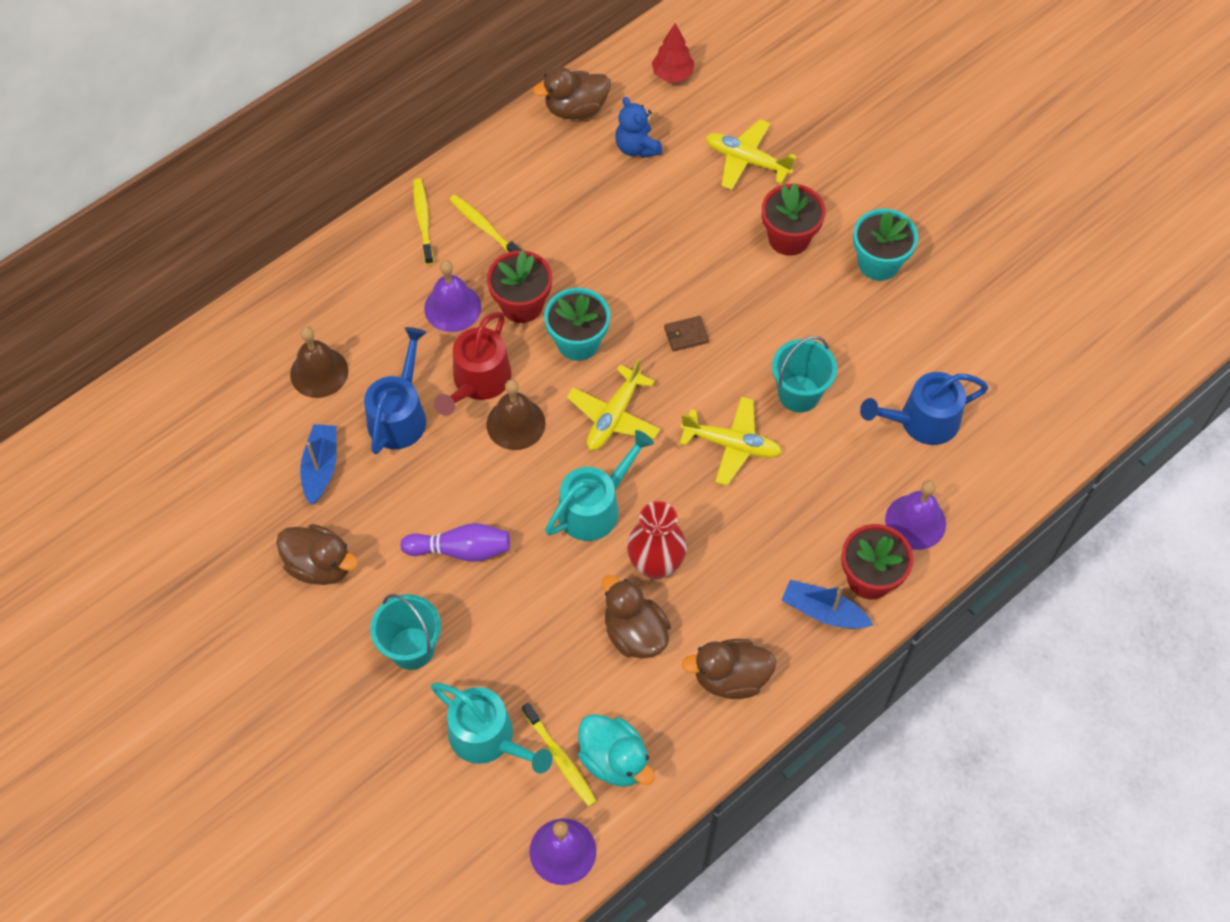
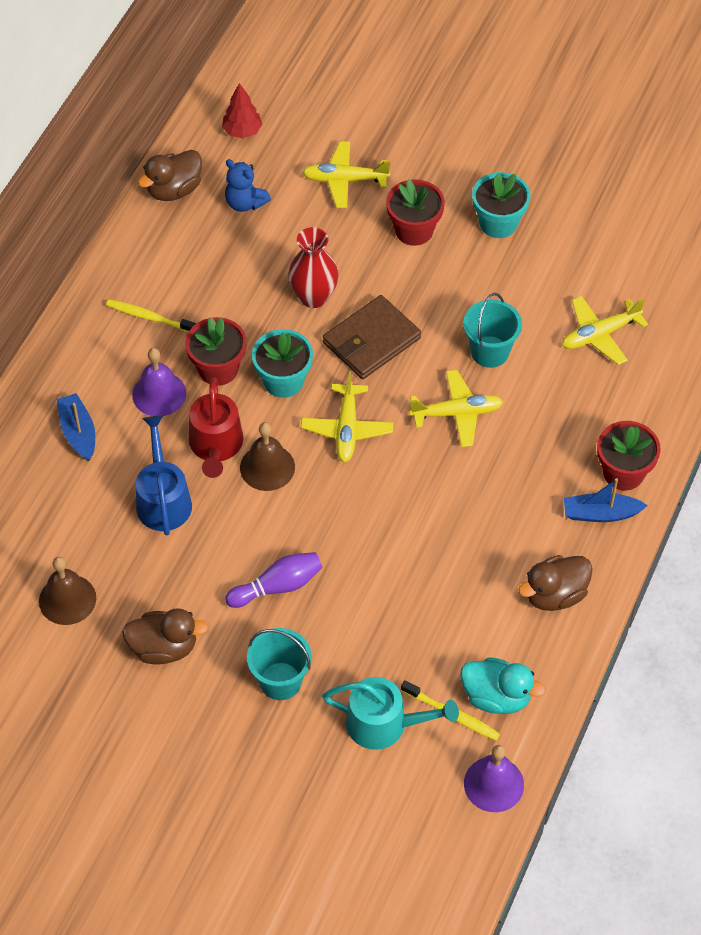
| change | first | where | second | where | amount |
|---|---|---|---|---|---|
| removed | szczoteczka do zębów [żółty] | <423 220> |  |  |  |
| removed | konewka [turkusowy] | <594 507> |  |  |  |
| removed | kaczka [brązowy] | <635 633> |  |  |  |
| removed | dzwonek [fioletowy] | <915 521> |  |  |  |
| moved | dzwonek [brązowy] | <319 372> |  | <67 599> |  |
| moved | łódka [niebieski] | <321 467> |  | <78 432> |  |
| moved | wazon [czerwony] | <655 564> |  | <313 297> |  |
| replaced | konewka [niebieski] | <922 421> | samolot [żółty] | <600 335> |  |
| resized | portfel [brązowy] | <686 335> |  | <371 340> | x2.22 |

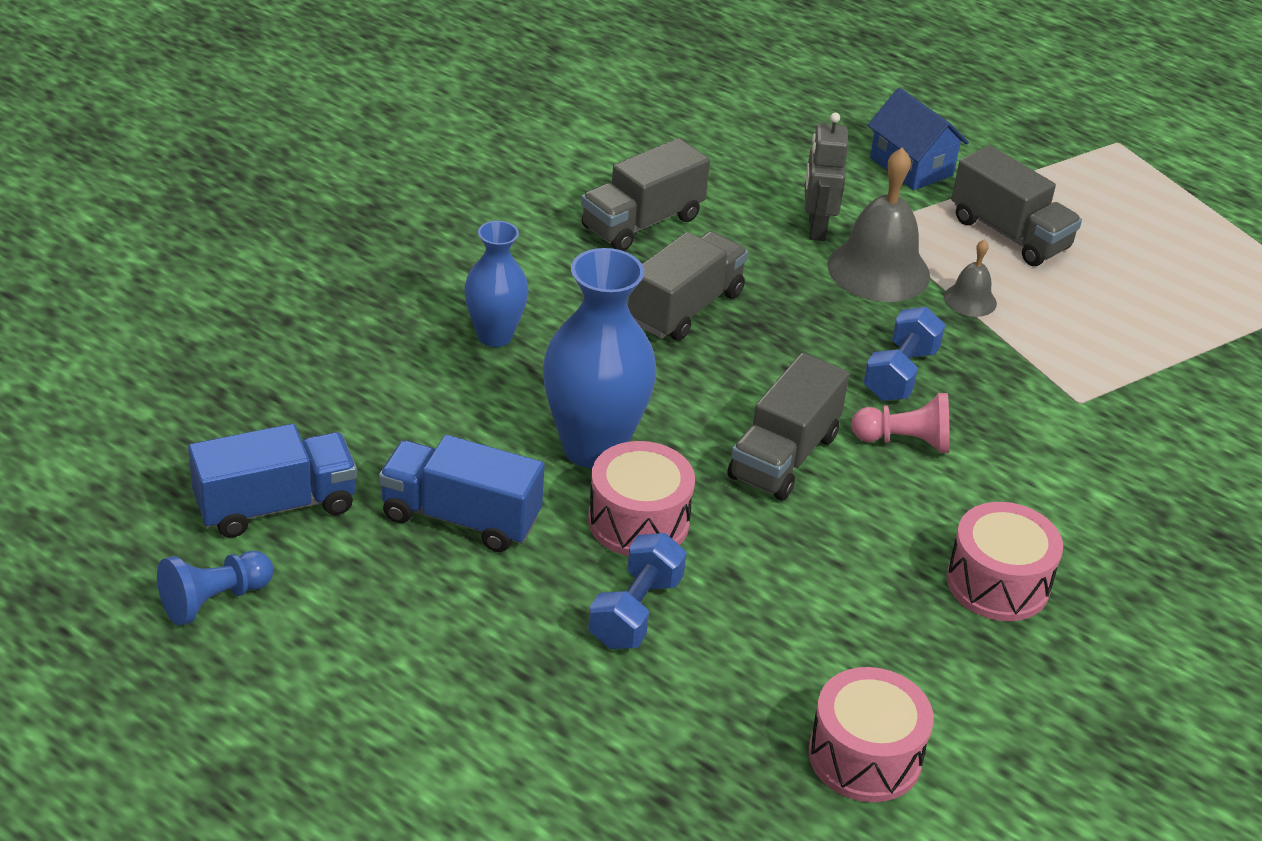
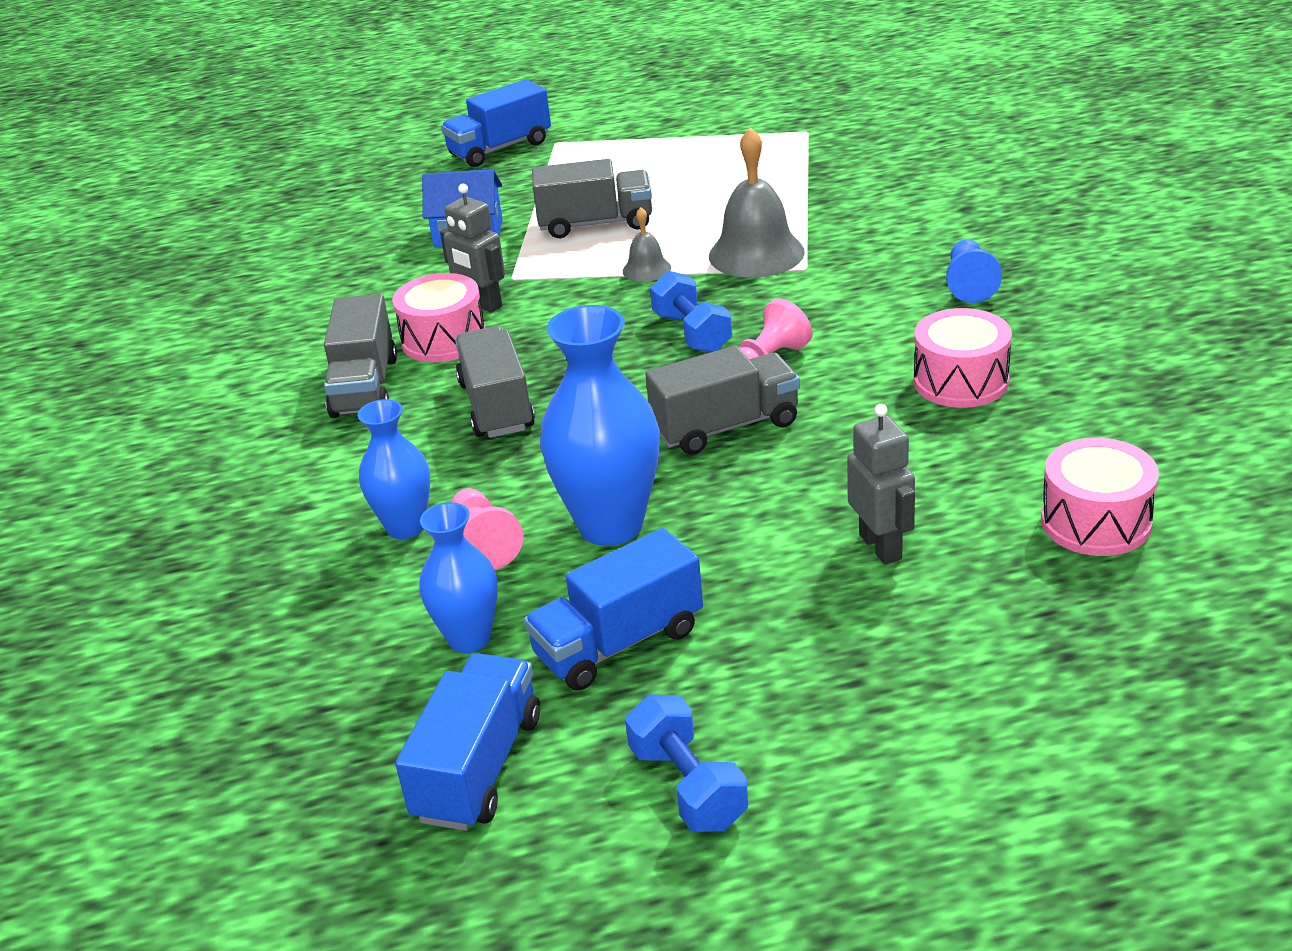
| change | first | where | second | where | amount |
|---|---|---|---|---|---|
| added |  |  | wazon [niebieski] | <469 638> |  |
| added |  |  | ciężarówka [niebieski] | <500 149> |  |
| added |  |  | pionek [różowy] | <484 544> |  |
| added |  |  | robot [szary] | <881 546> |  |
| moved | pionek [niebieski] | <214 600> |  | <969 285> |  |
| moved | bęben [różowy] | <638 521> |  | <444 339> |  |
| moved | hantel [niebieski] | <635 611> |  | <688 786> |  |
| moved | dzwonek [szary] | <878 270> |  | <756 254> |  |
| turned | ciężarówka [szary] | <783 456> |  | <726 427> | 90 degrees counterclockwise |

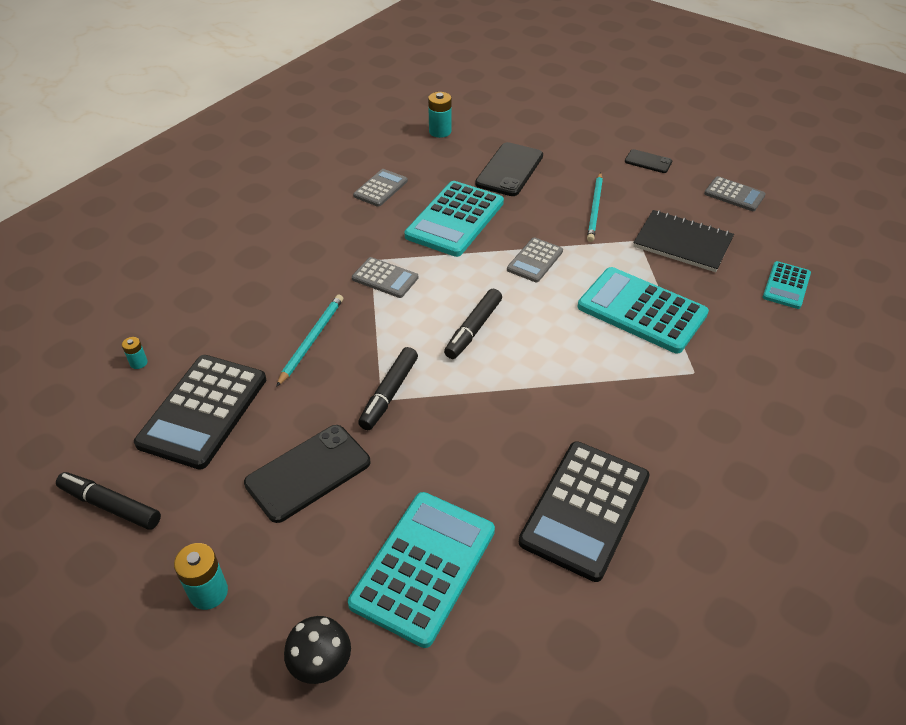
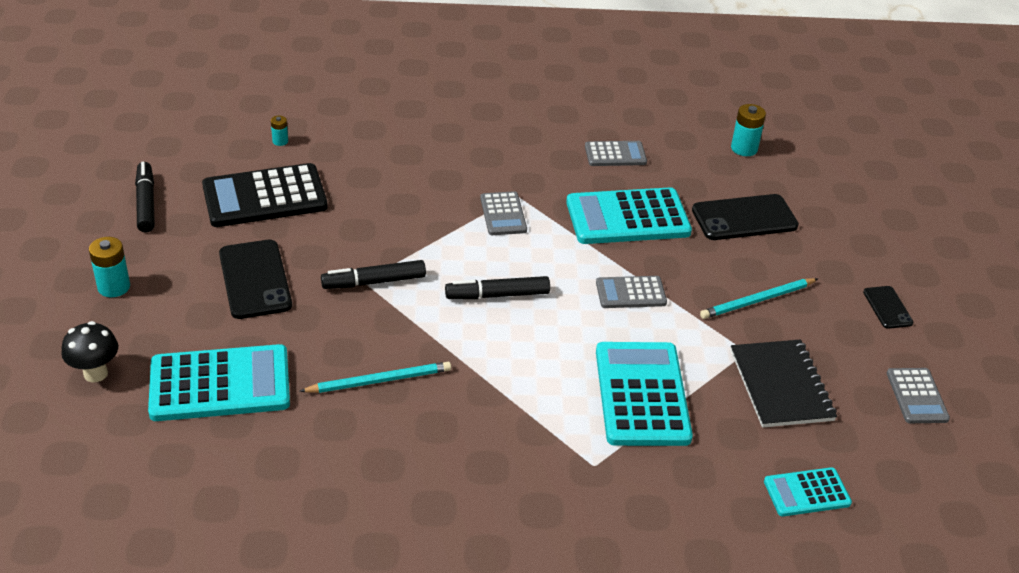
| change | first | where | second | where | amount |
|---|---|---|---|---|---|
| removed | kalkulator [czarny] | <585 509> |  |  |  |
| moved | ołówek [turkusowy] | <312 340> |  | <379 381> |  |
| turned | telefon [czarny] | <308 473> |  | <255 279> | 60 degrees clockwise |

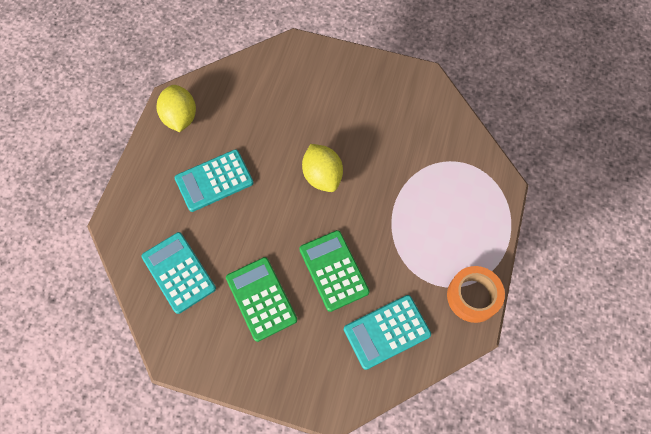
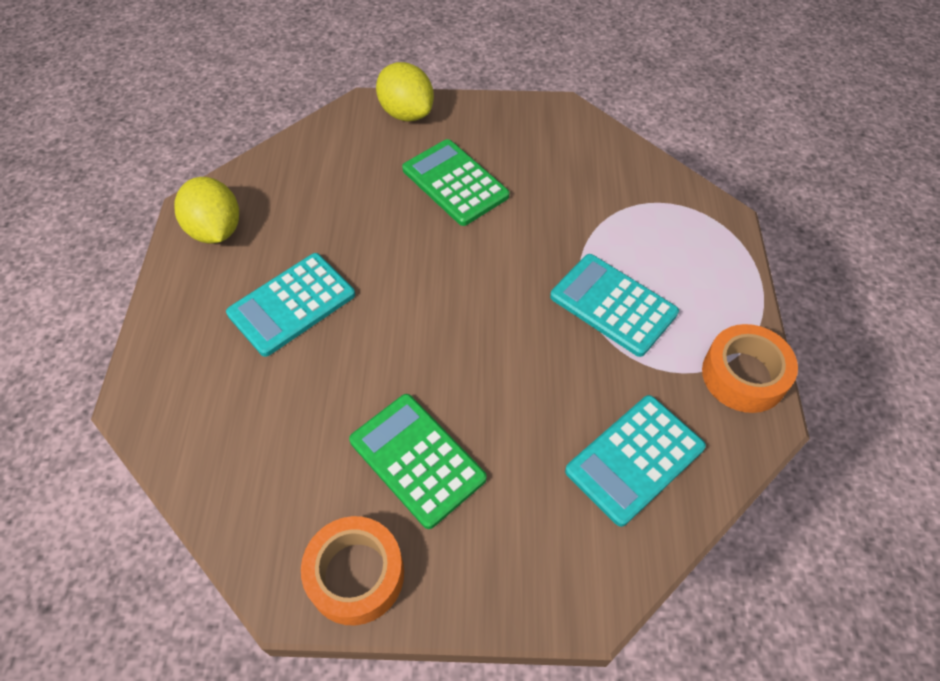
| change | first | where | second | where | amount |
|---|---|---|---|---|---|
| added |  |  | taśma klejąca [pomarańczowy] | <356 574> |  |
| moved | kalkulator [turkusowy] | <178 272> |  | <613 305> |  |
| moved | kalkulator [zielony] | <333 270> |  | <455 183> |  |
| moved | cytryna [żółty] | <322 176> |  | <406 113> |  |

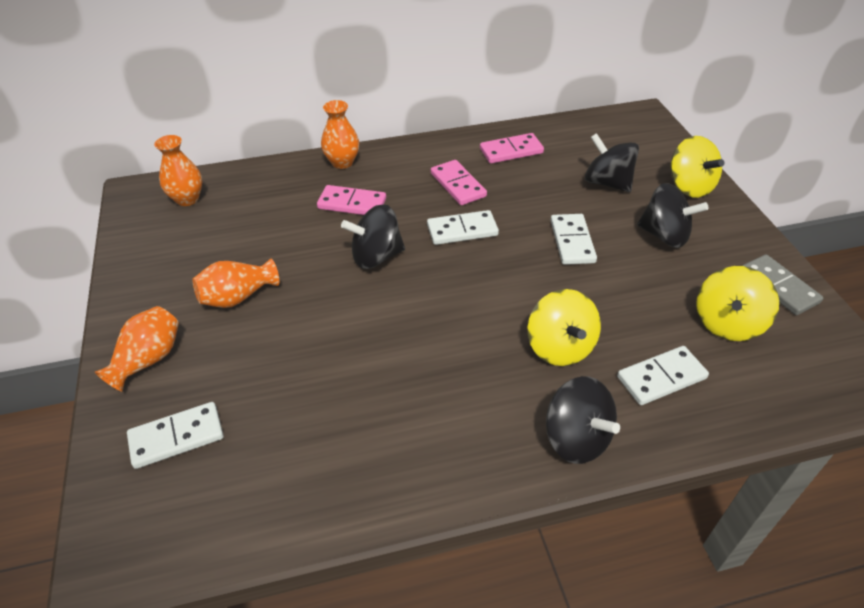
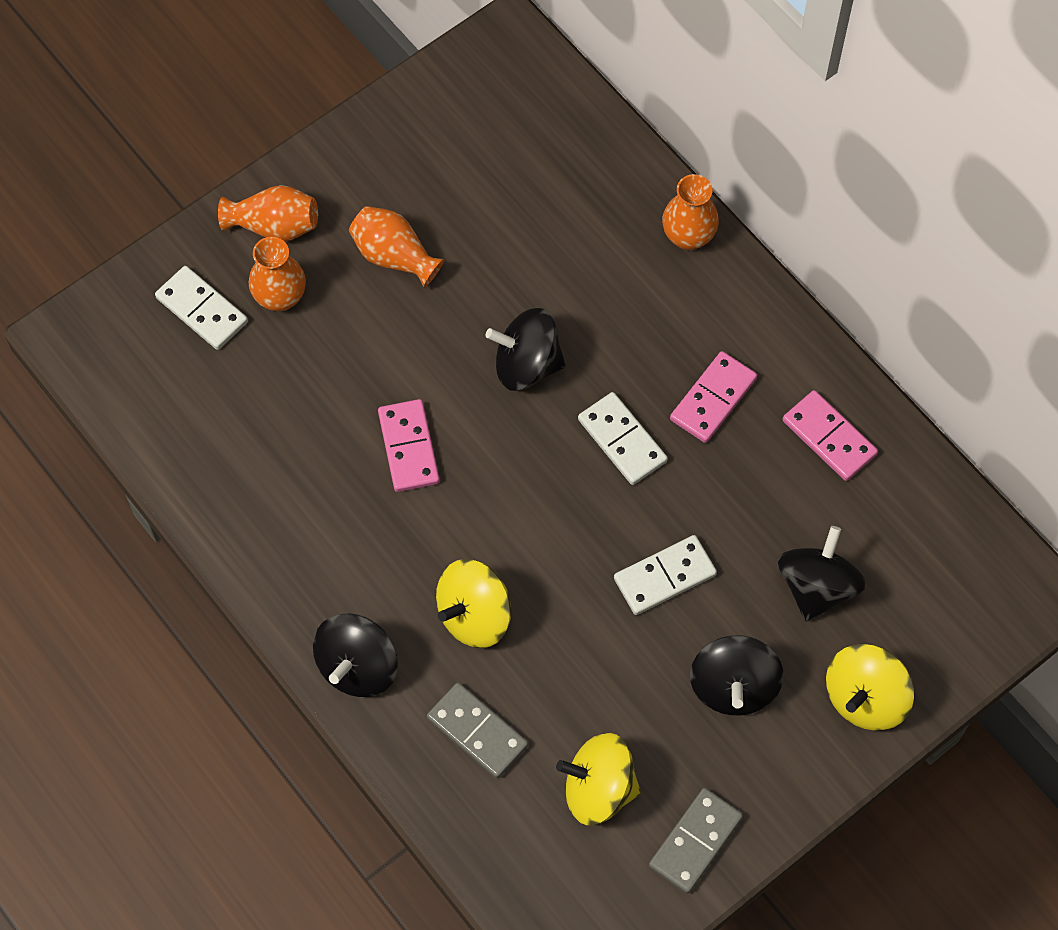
| change | first | where | second | where | amount |
|---|---|---|---|---|---|
| moved | wazon [pomarańczowy] | <187 199> |  | <280 297> |  |
| moved | kostka domina [różowy] | <352 203> |  | <409 447> |  |
| recoloured | kostka domina [biały] | <661 377> | kostka domina [szary] | <477 731> |  |
| turned | bączek [czarny] | <376 256> |  | <526 364> | 45 degrees counterclockwise |

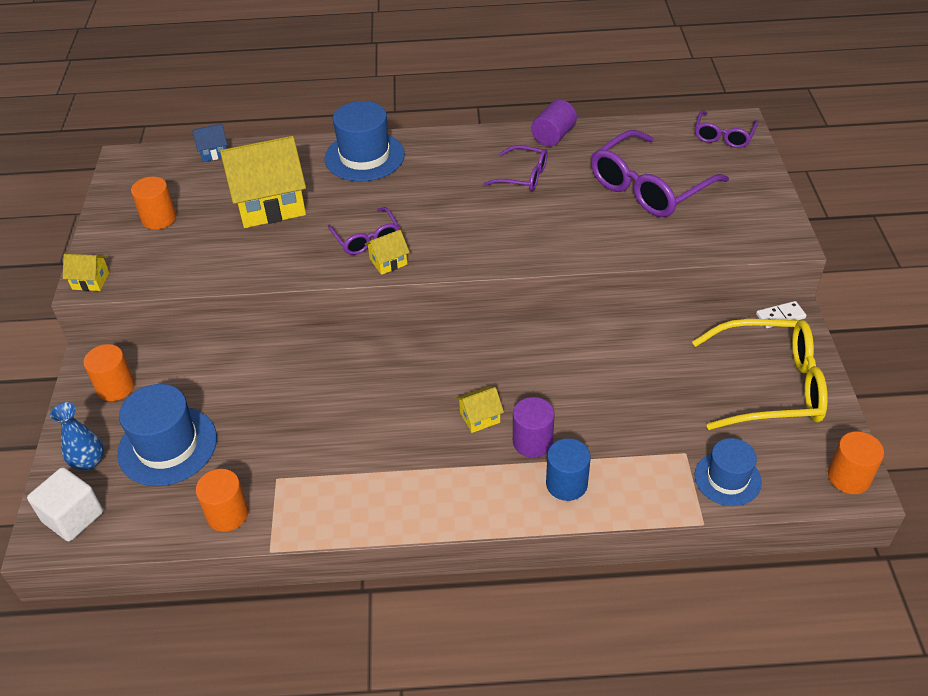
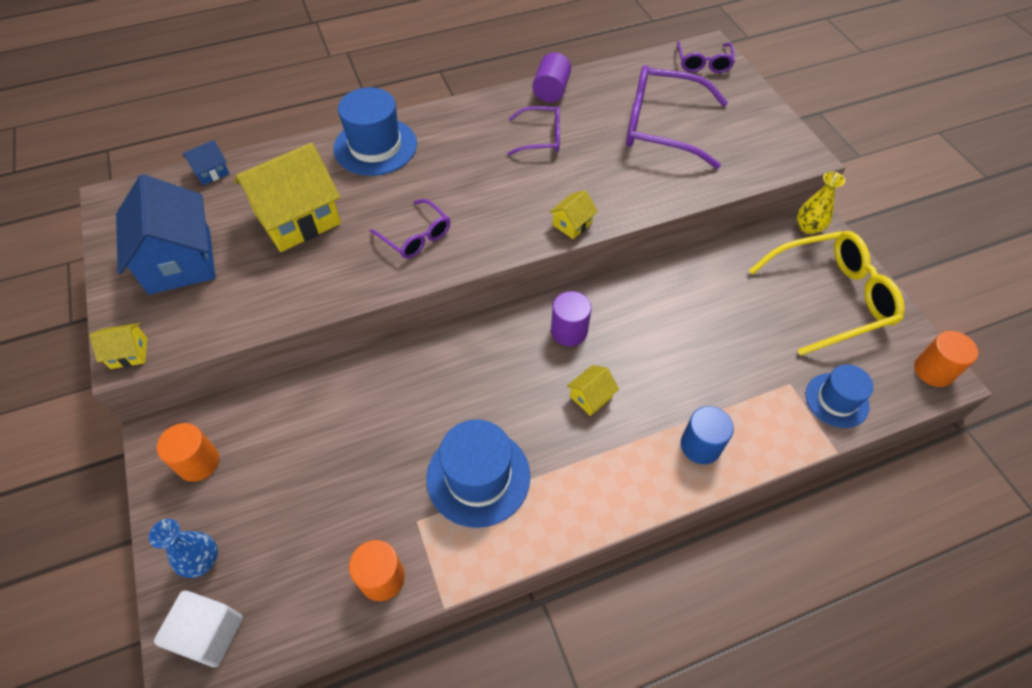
| change | first | where | second | where | amount |
|---|---|---|---|---|---|
| moved | kapelusz [niebieski] | <167 446> |  | <478 477> |  |
| moved | domek [żółty] | <388 262> |  | <572 224> |  |
| moved | walec [fioletowy] | <532 442> |  | <569 331> |  |
| replaced | walec [pomarańczowy] | <159 218> | domek [niebieski] | <180 261> |  |
| replaced | kostka domina [biały] | <780 316> | wazon [żółty] | <808 227> |  |
| turned | okulary [fioletowy] | <649 187> |  | <662 127> | 75 degrees clockwise |

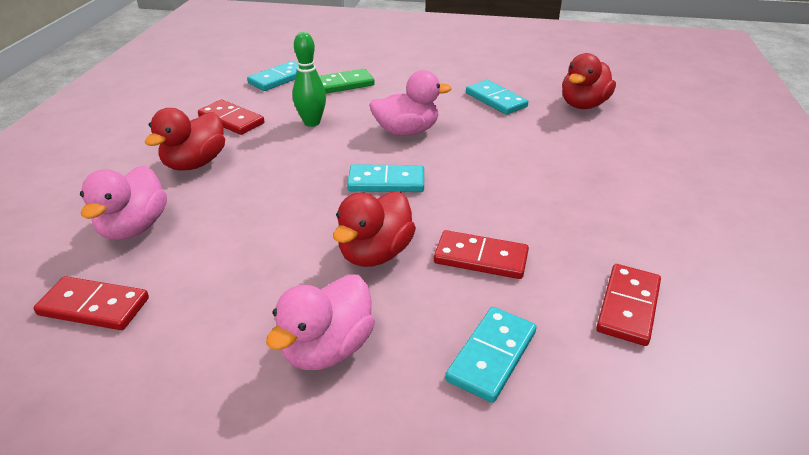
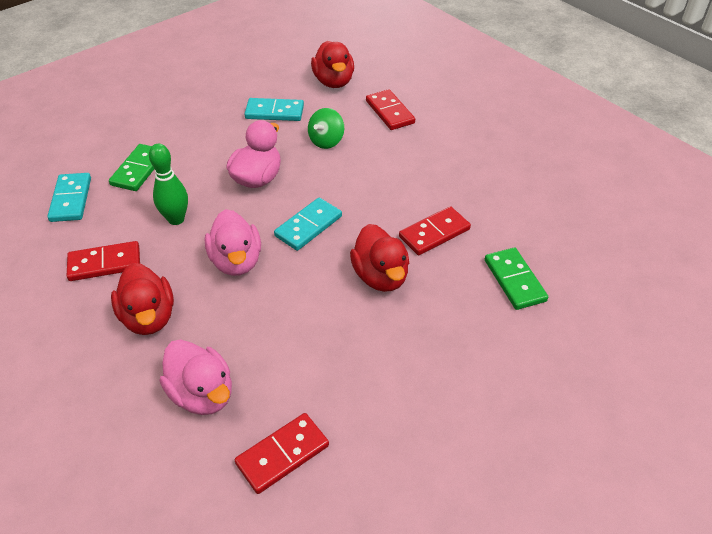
| change | first | where | second | where | amount |
|---|---|---|---|---|---|
| added |  |  | bączek [zielony] | <326 141> |  |
| moved | kaczka [różowy] | <327 348> |  | <236 261> |  |
| moved | kostka domina [czerwony] | <628 307> |  | <390 112> |  |
| recoloured | kostka domina [turkusowy] | <492 356> | kostka domina [zielony] | <514 280> |  |

